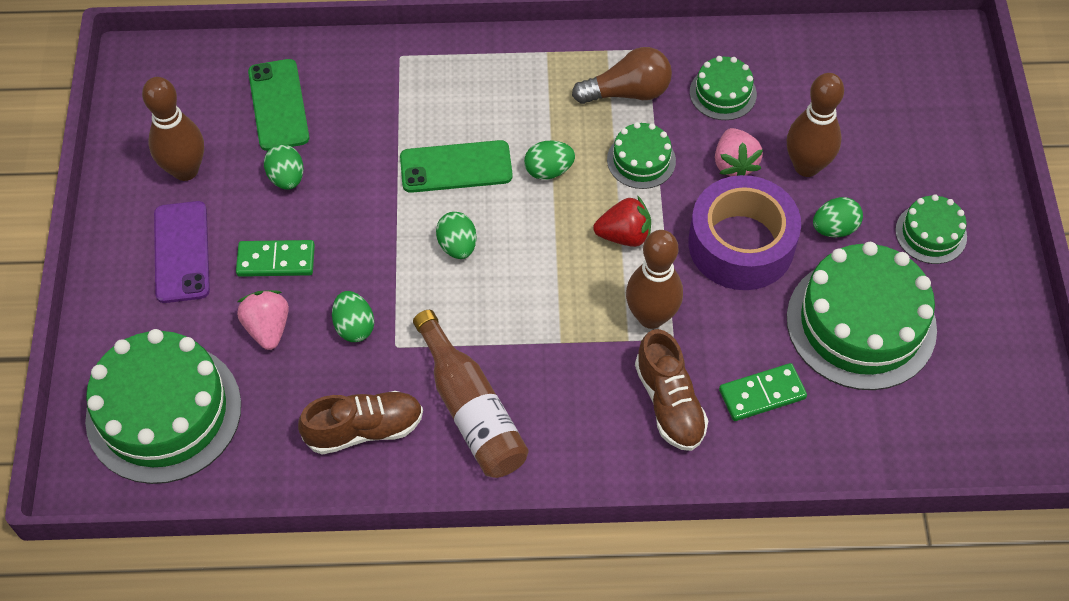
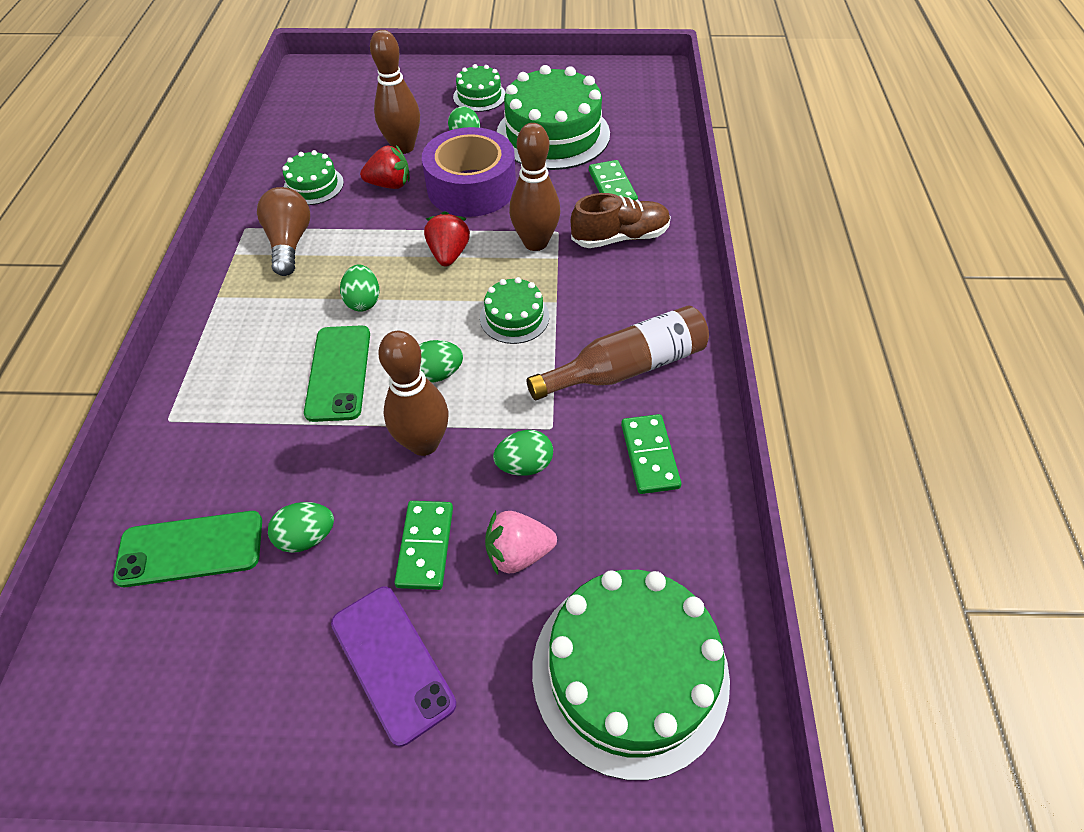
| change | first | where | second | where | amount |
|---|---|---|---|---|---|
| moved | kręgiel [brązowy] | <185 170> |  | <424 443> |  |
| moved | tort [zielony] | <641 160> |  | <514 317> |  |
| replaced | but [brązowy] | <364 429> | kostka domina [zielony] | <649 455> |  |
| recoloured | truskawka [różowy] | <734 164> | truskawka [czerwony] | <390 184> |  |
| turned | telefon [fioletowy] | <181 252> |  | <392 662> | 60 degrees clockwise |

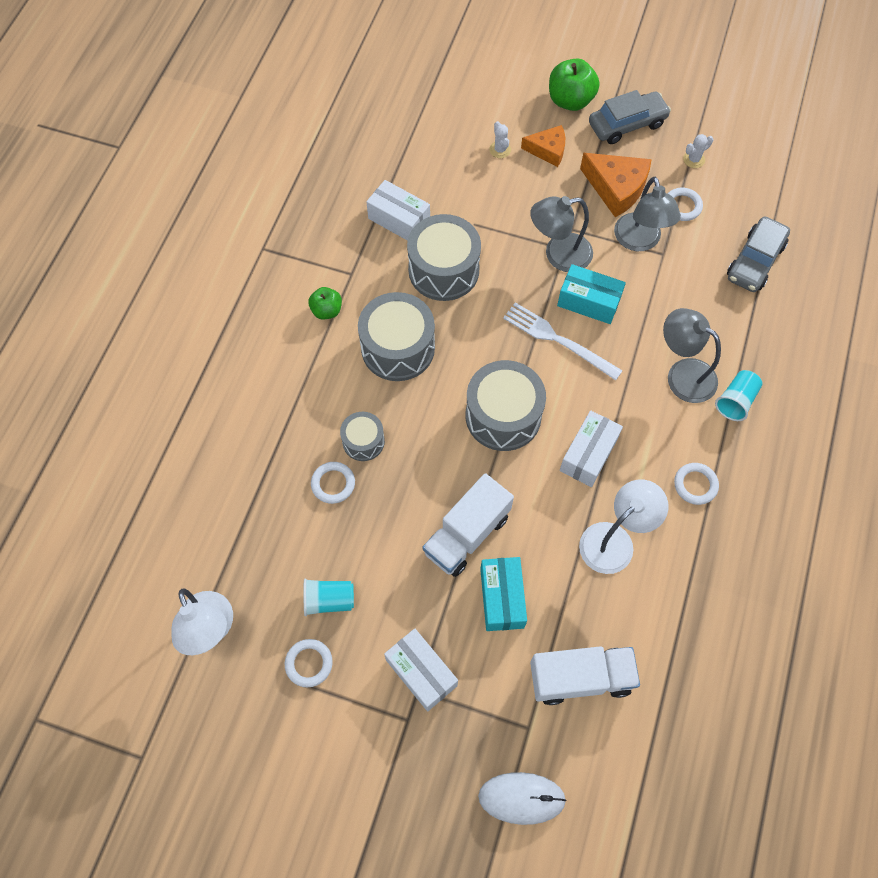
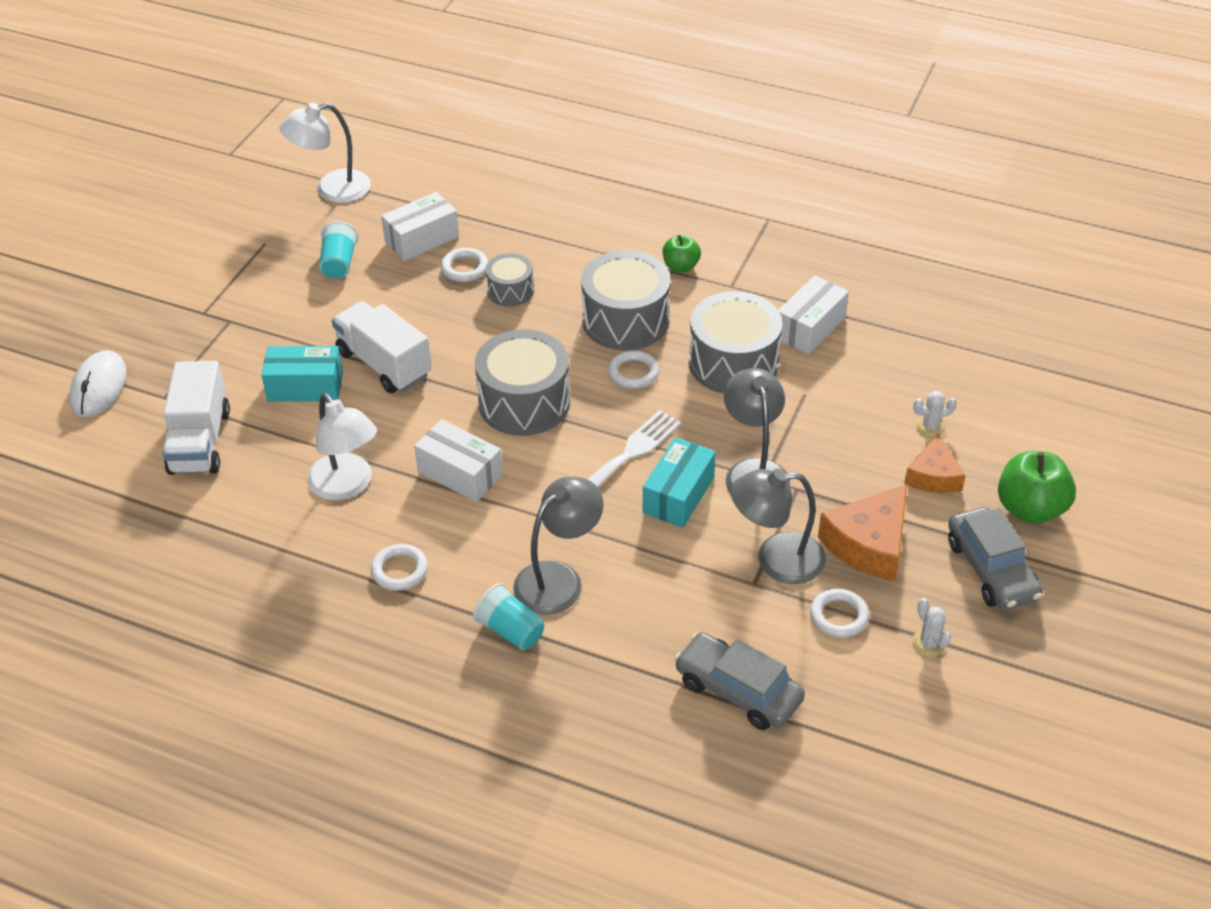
| change | first | where | second | where | amount |
|---|---|---|---|---|---|
| moved | pierścień [biały] | <309 663> |  | <633 373> |  |
| moved | pudełko [biały] | <421 672> |  | <422 239> |  |

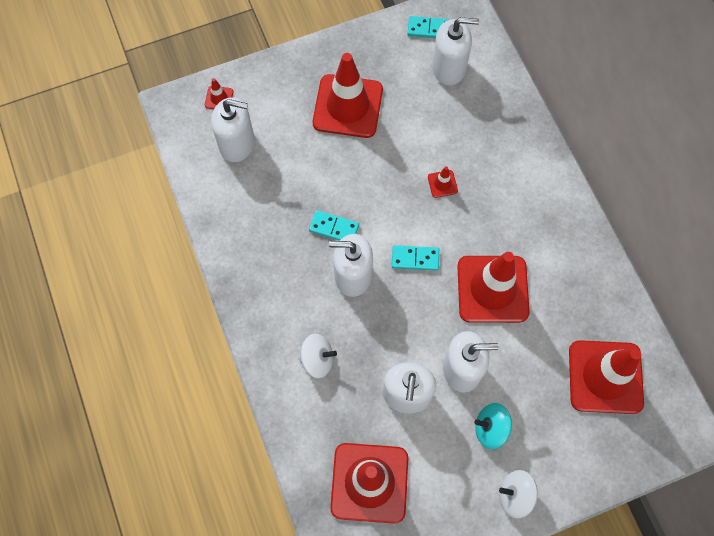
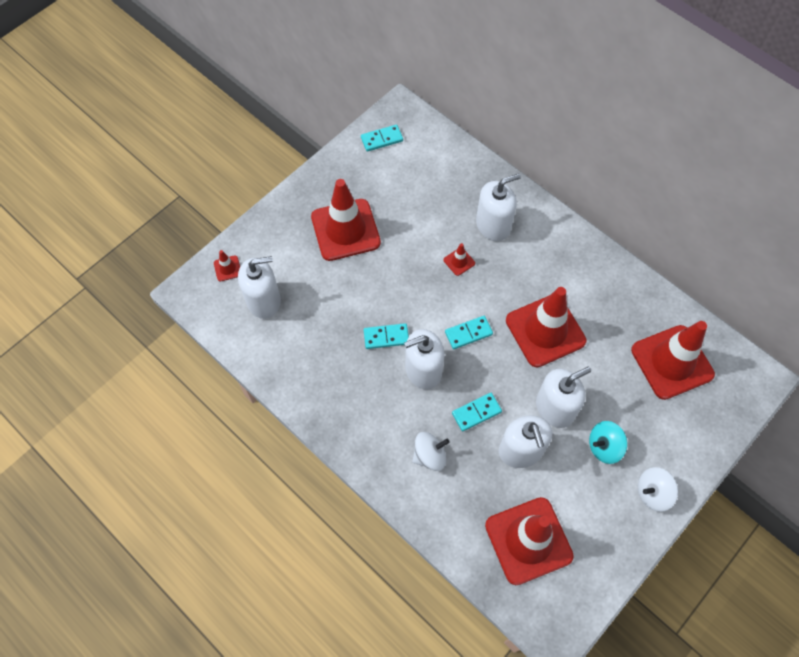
| change | first | where | second | where | amount |
|---|---|---|---|---|---|
| added |  |  | kostka domina [turkusowy] | <476 412> |  |
| moved | dozownik mydła [biały] | <448 68> |  | <493 225> |  |

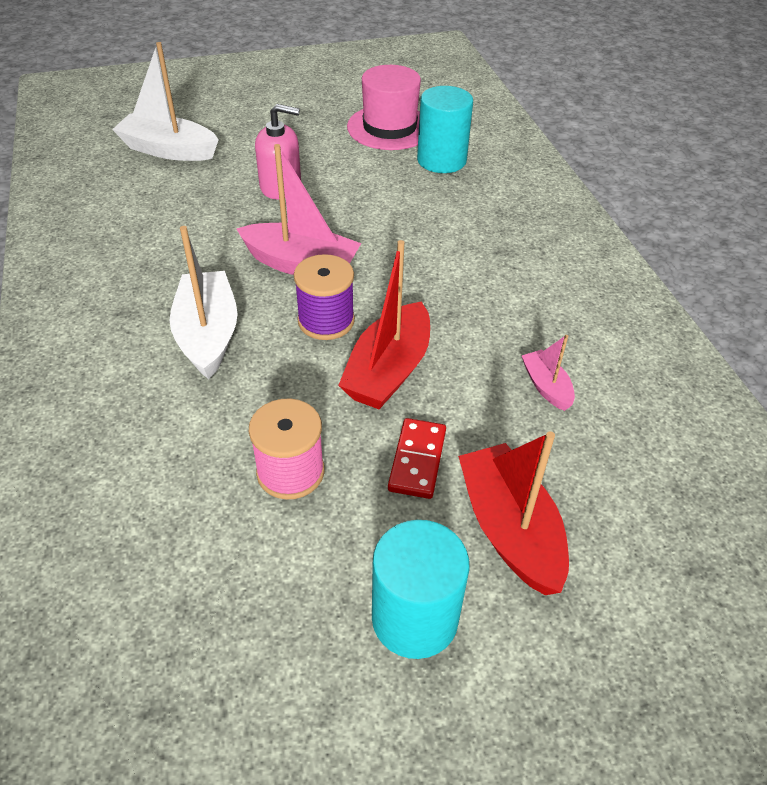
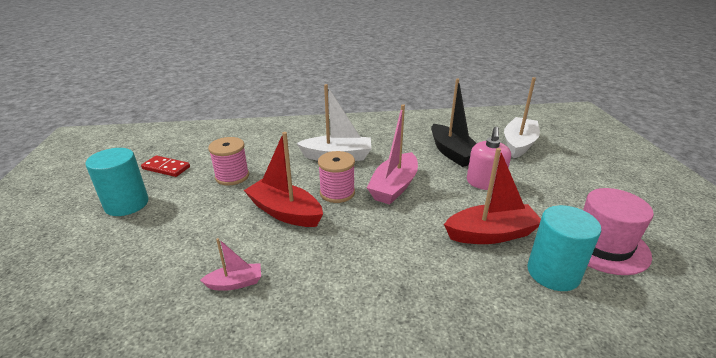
| change | first | where | second | where | amount |
|---|---|---|---|---|---|
| added |  |  | łódka [czarny] | <452 153> |  |
| moved | kostka domina [czerwony] | <417 460> |  | <166 168> |  |
| moved | łódka [czerwony] | <510 529> |  | <491 234> |  |
| recoloured | szpulka [fioletowy] | <326 321> | szpulka [różowy] | <337 193> |  |

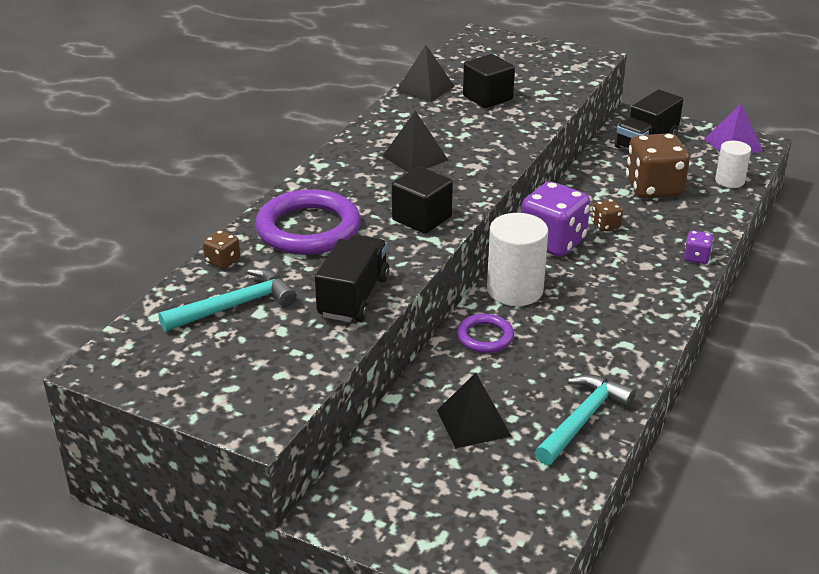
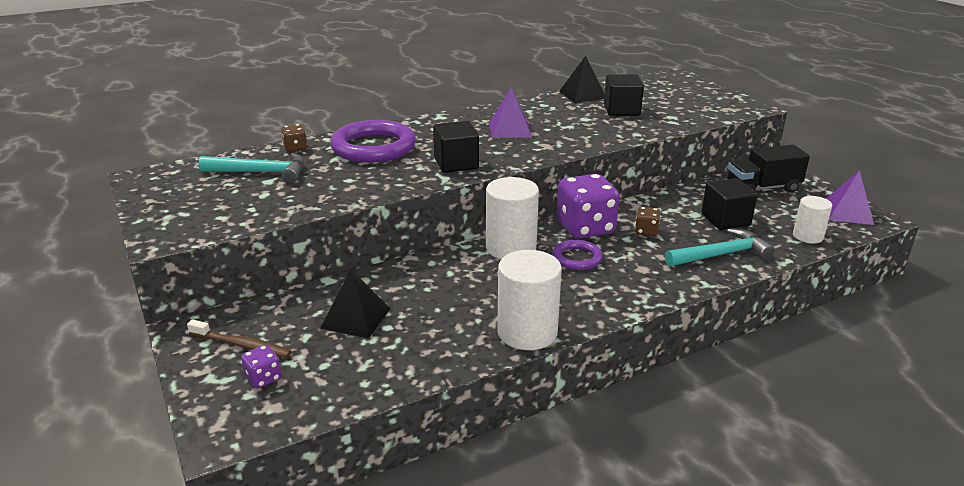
| change | first | where | second | where | amount |
|---|---|---|---|---|---|
| removed | ciężarówka [czarny] | <353 297> |  |  |  |
| added |  |  | szczoteczka do zębów [brązowy] | <242 345> |  |
| added |  |  | walec [biały] | <527 332> |  |
| moved | pierścień [fioletowy] | <485 337> |  | <577 258> |  |
| moved | młotek [turkusowy] | <582 420> |  | <721 255> |  |
| moved | kostka do gry [fioletowy] | <696 258> |  | <263 378> |  |
| replaced | kostka do gry [brązowy] | <653 188> | sześcian [czarny] | <725 220> |  |
| recoloured | piramida [czarny] | <415 157> | piramida [fioletowy] | <510 129> |  |

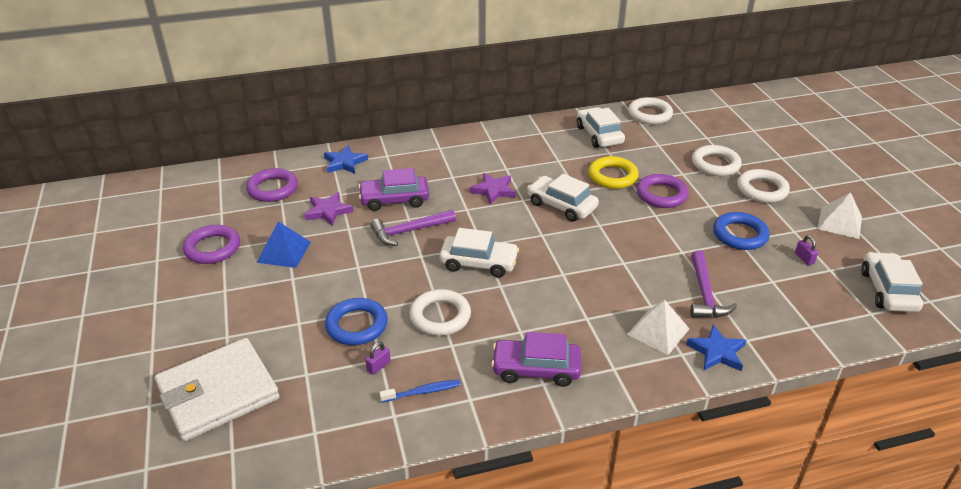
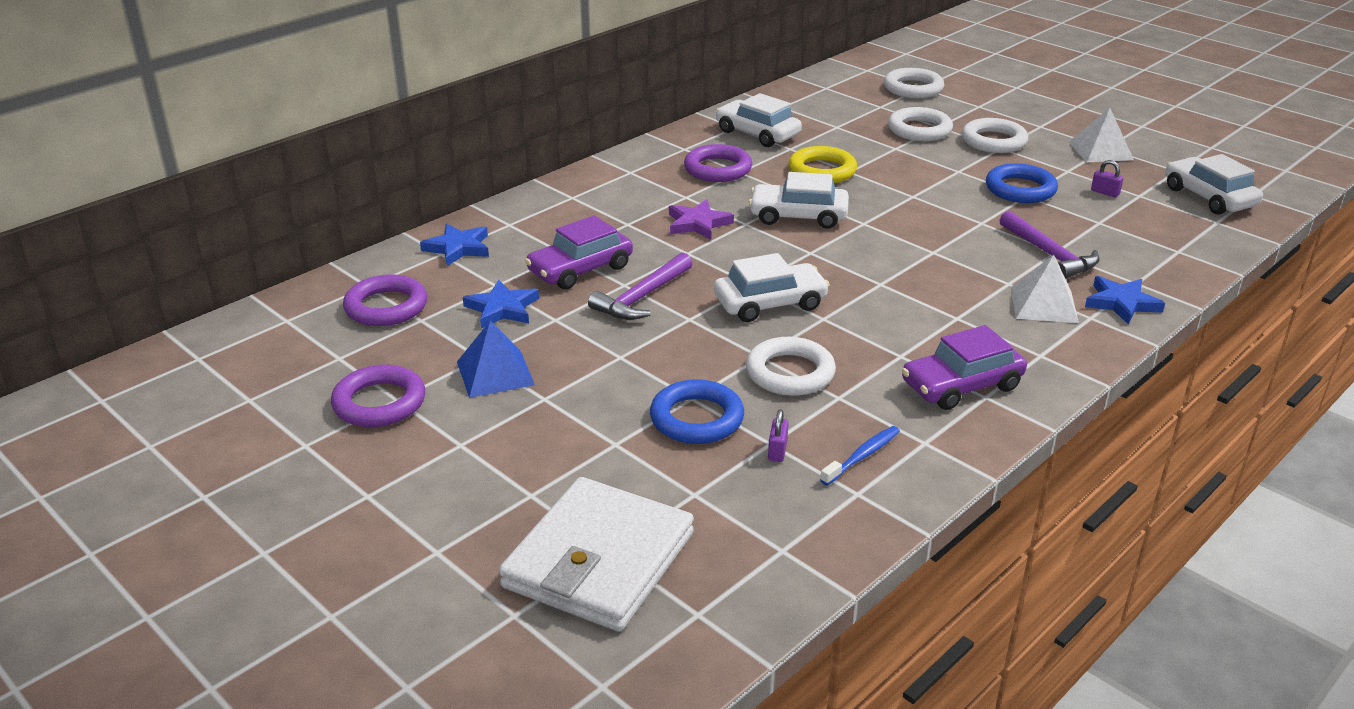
| change | first | where | second | where | amount |
|---|---|---|---|---|---|
| moved | pierścień [biały] | <649 114> |  | <913 88> |  |
| moved | pierścień [fioletowy] | <661 195> |  | <718 169> |  |
| recoloured | gwiazda [fioletowy] | <328 211> | gwiazda [niebieski] | <502 308> |  |

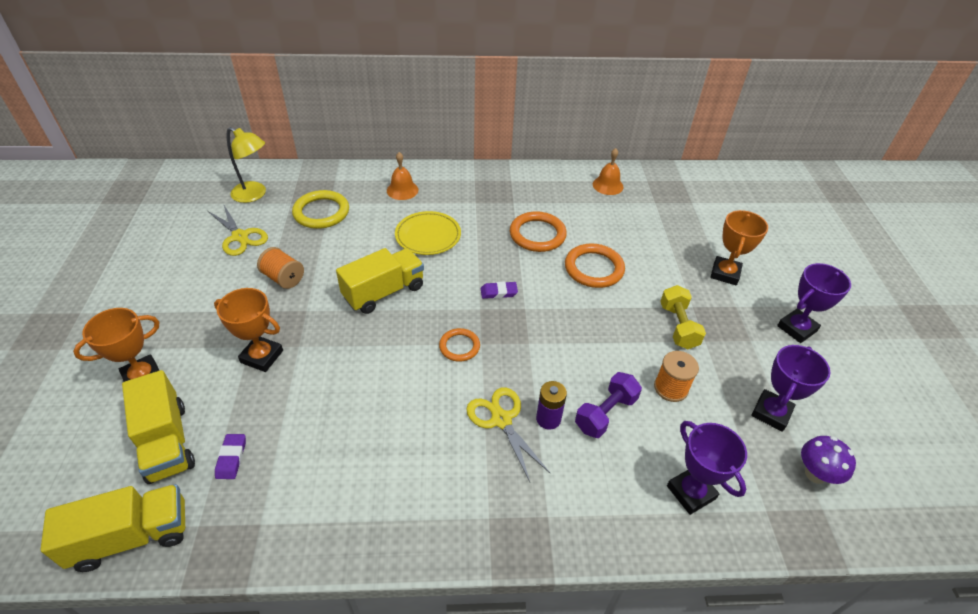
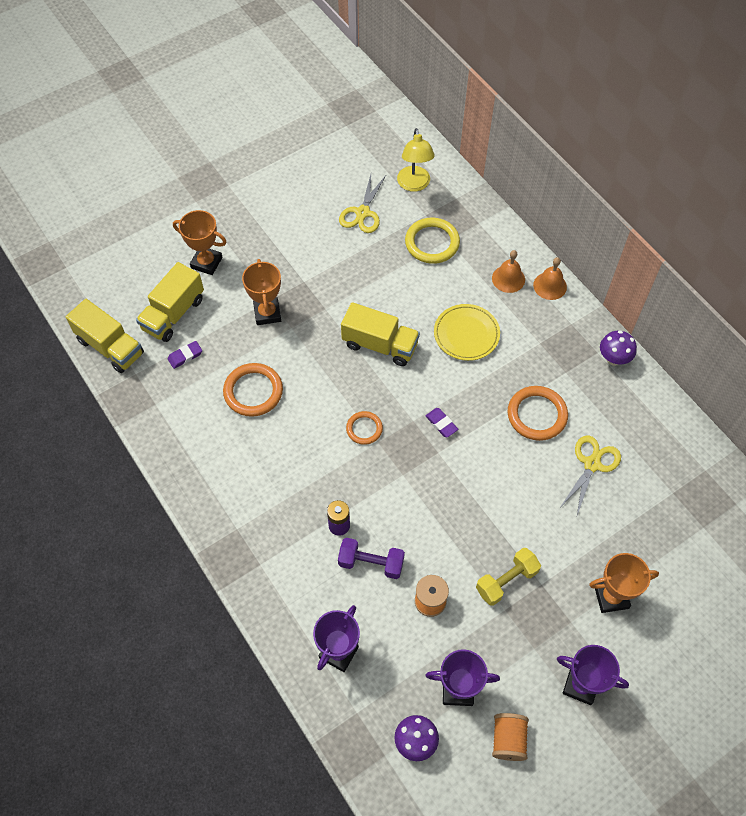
| change | first | where | second | where | amount |
|---|---|---|---|---|---|
| added |  |  | grzyb [fioletowy] | <613 359> |  |
| moved | szpulka [pomarańczowy] | <283 278> |  | <508 740> |  |
| moved | nożyczki [żółty] | <501 420> |  | <592 464> |  |
| moved | pierścień [pomarańczowy] | <594 268> |  | <253 391> |  |
| moved | dzwonek [pomarańczowy] | <607 185> |  | <550 286> |  |

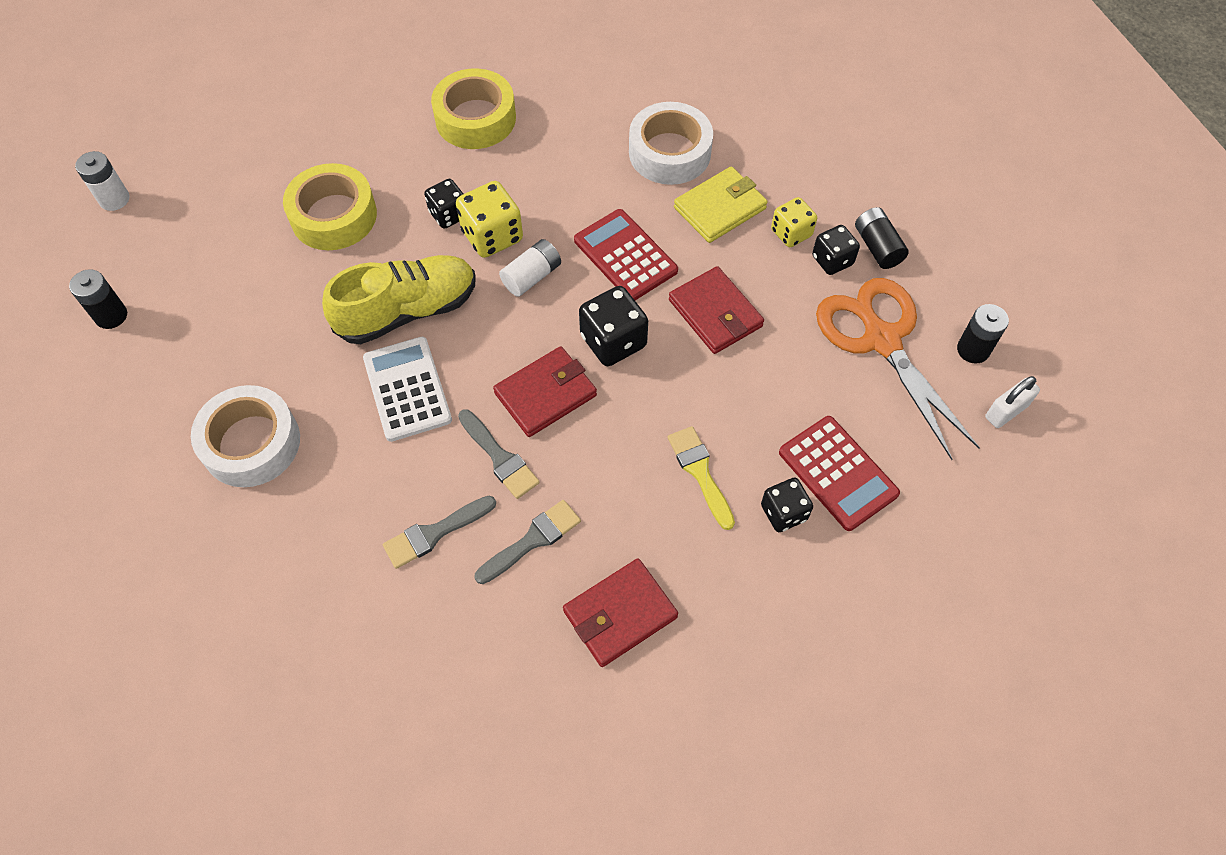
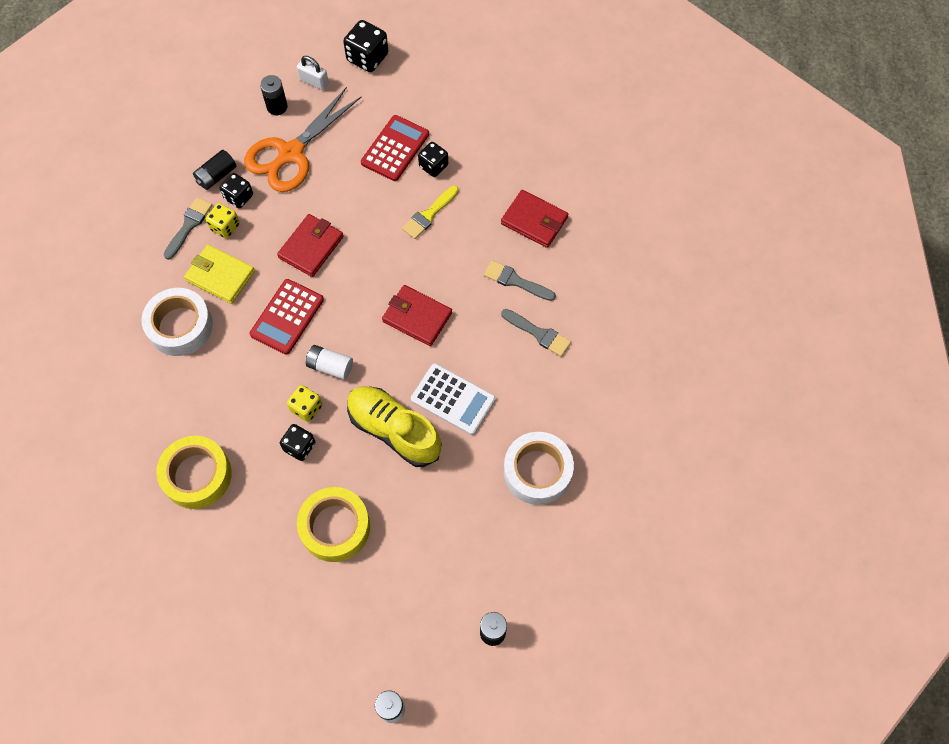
| change | first | where | second | where | amount |
|---|---|---|---|---|---|
| moved | pędzel [szary] | <499 457> |  | <189 226> |  |
| moved | kostka do gry [czarny] | <613 341> |  | <367 58> |  |
| turned | kalkulator [biały] | <407 389> |  | <453 399> | 105 degrees counterclockwise |
| resized | kostka do gry [żółty] | <492 236> |  | <306 408> | x0.66 |

